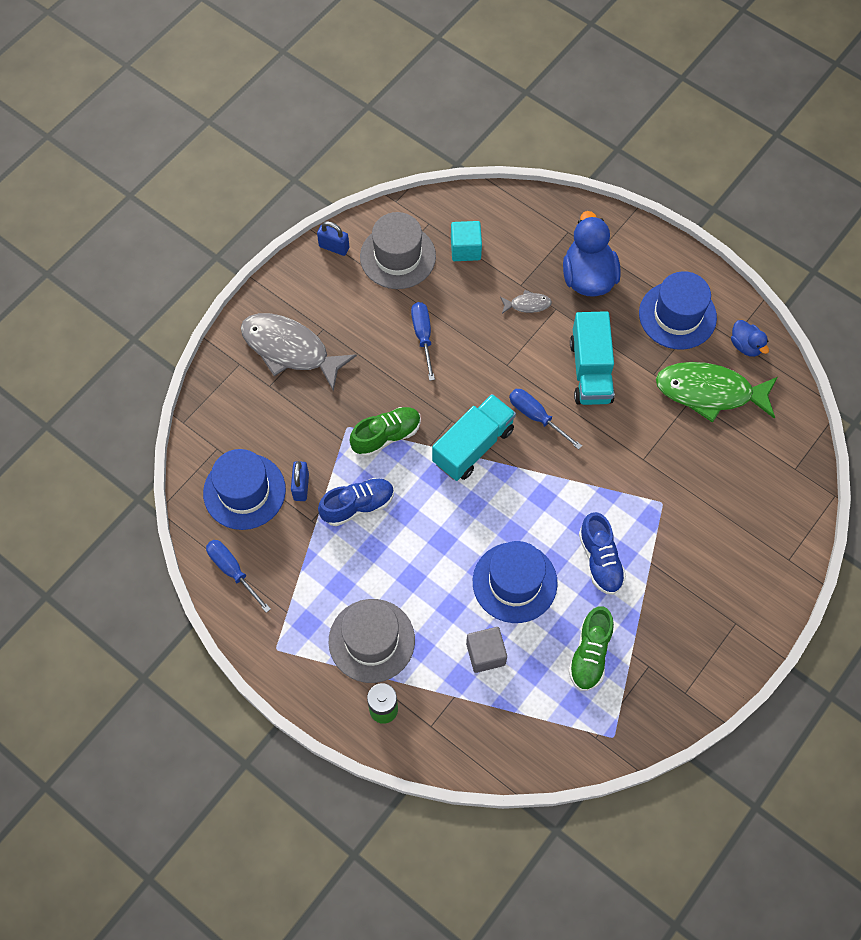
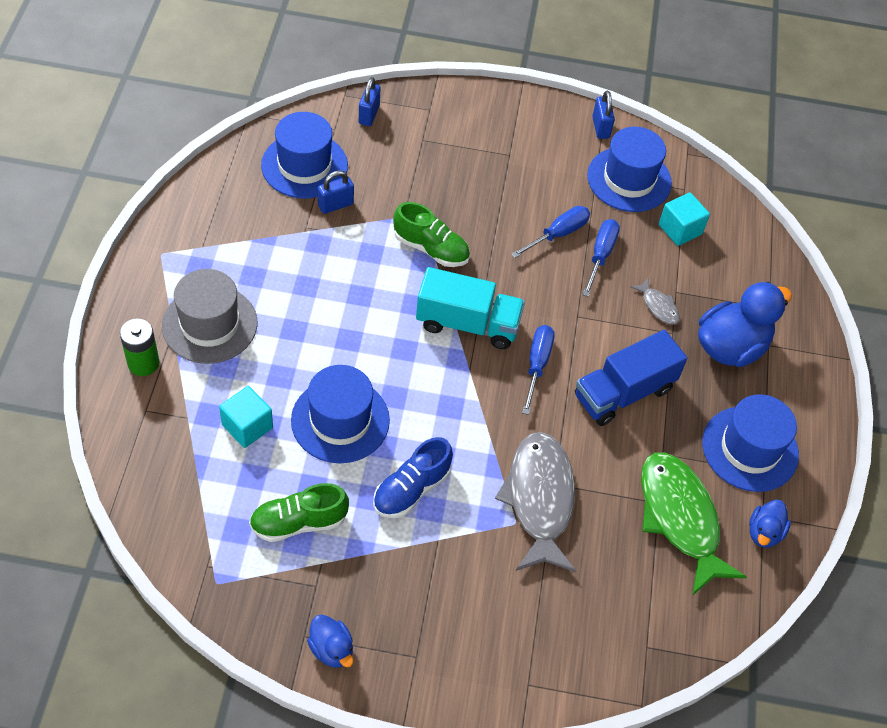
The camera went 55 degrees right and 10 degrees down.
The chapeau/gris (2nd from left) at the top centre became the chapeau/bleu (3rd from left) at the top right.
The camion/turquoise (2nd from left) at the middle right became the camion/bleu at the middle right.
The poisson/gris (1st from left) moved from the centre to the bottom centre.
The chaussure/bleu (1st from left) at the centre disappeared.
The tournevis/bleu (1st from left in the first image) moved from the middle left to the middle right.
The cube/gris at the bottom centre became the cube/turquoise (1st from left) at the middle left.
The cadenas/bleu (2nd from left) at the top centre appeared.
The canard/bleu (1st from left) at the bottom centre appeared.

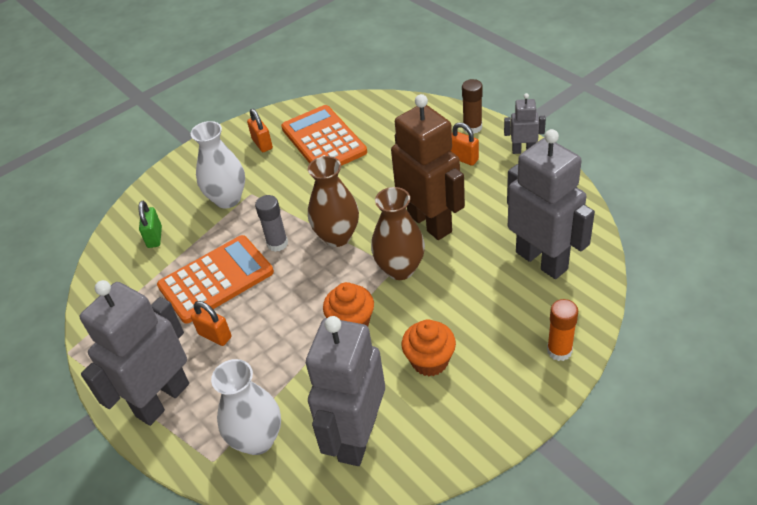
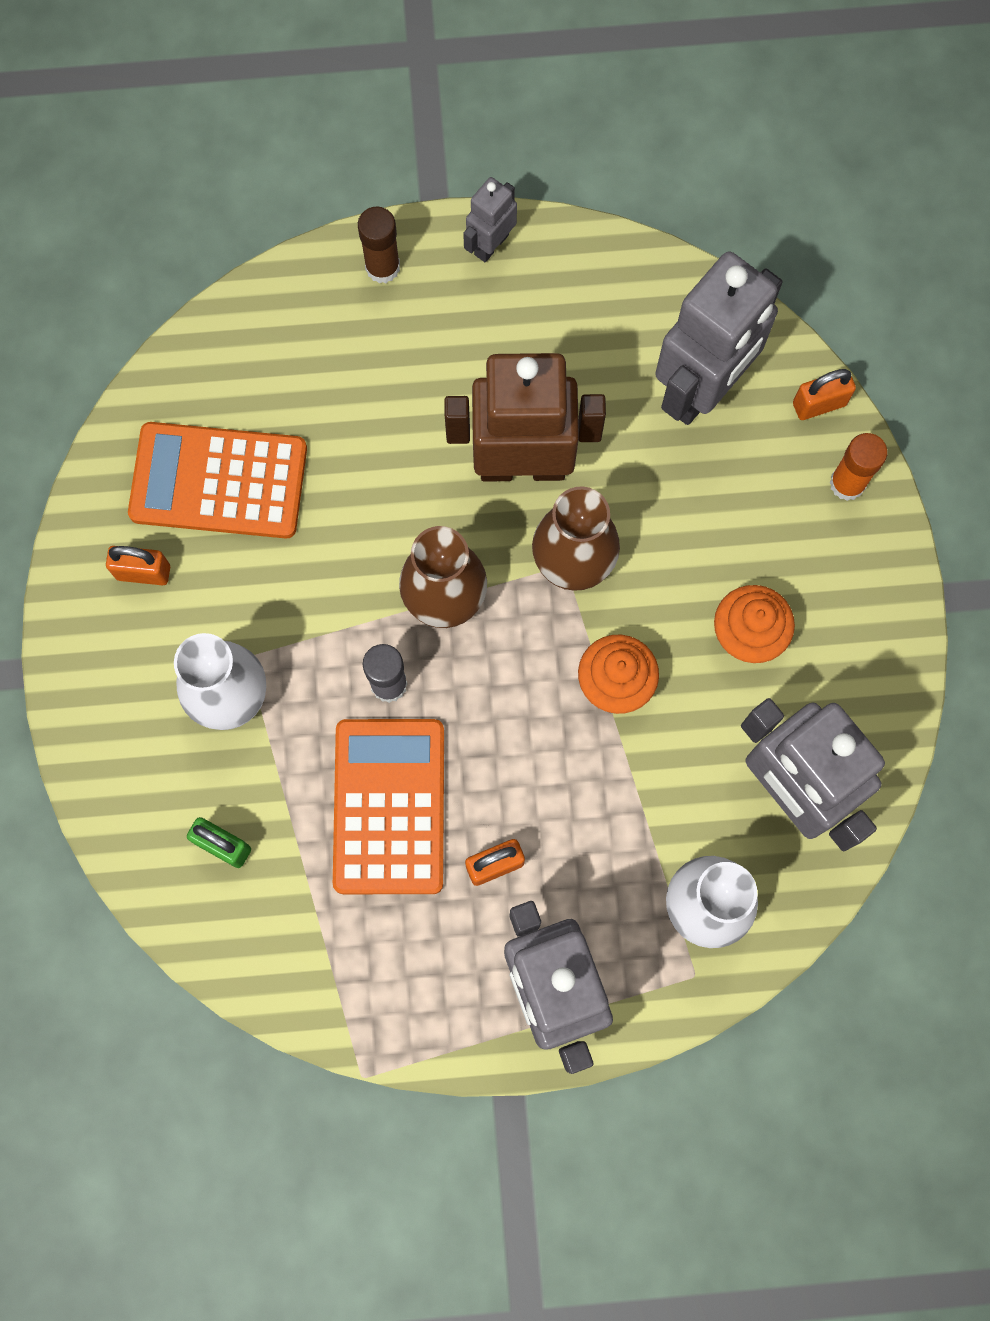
The camera went 60 degrees left and 30 degrees up.
The cadenas/orange (3rd from left) moved from the top centre to the top right.
The robot/gris (4th from left in the first image) at the middle right turned 135 degrees clockwise.

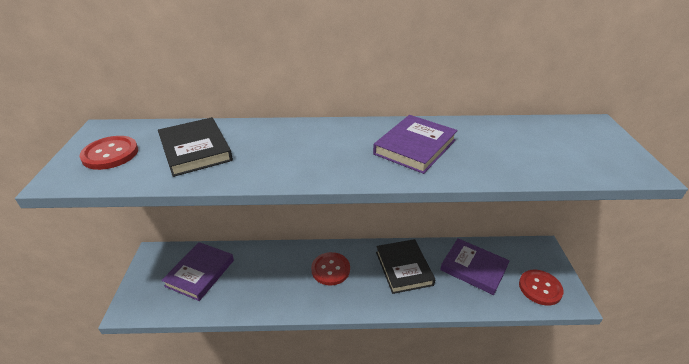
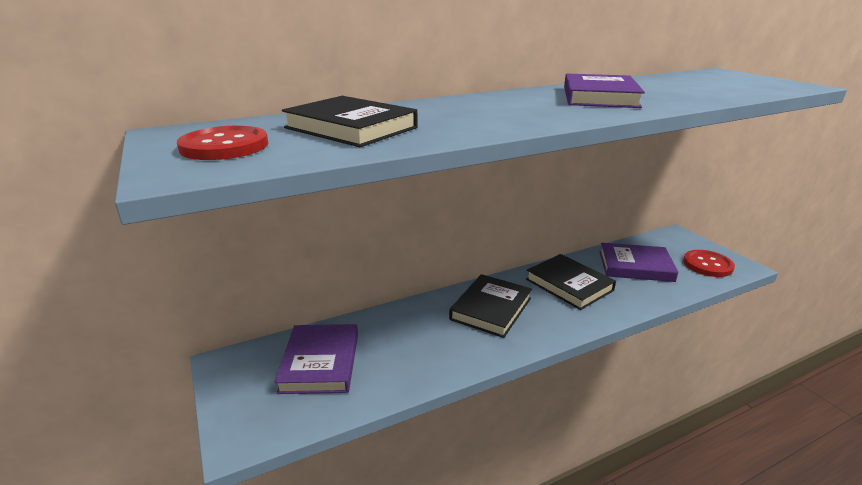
The camera went 25 degrees left and 10 degrees down.
The bouton/rouge (2nd from left) at the bottom centre was replaced by the livre/noir (2nd from left) at the centre.

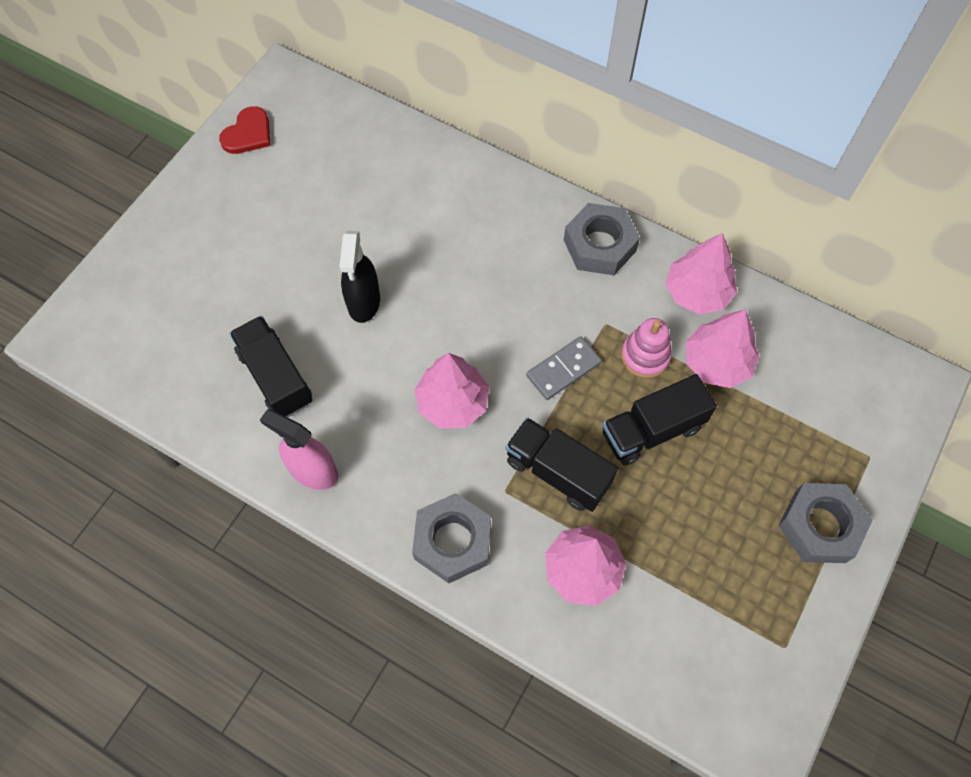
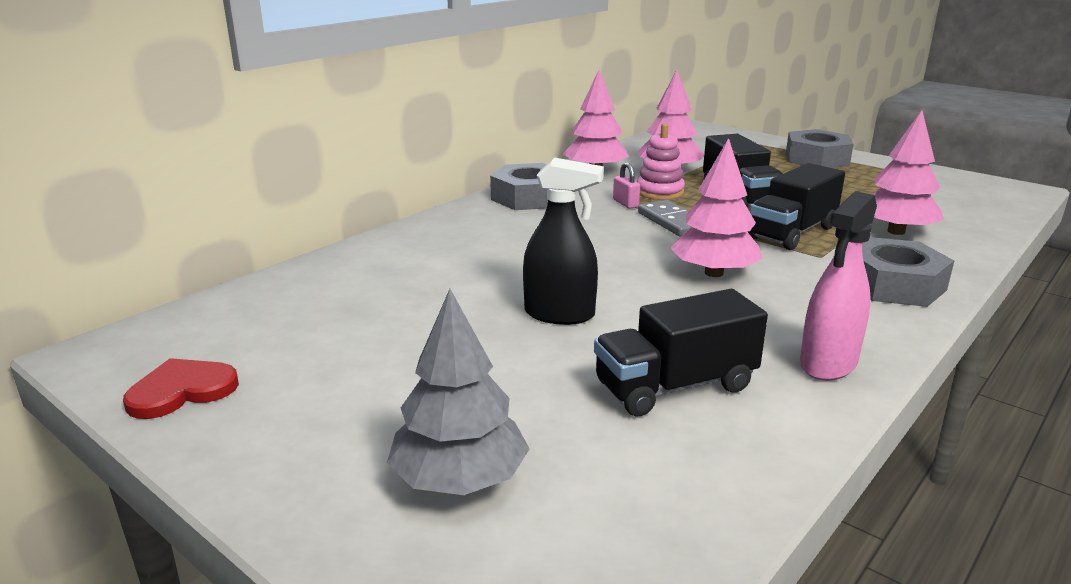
The camera went 80 degrees left and 40 degrees down.
The cœur/rouge at the top left turned 75 degrees counterclockwise.
The cadenas/rose at the top centre appeared.
The arbre/gris at the bottom centre appeared.

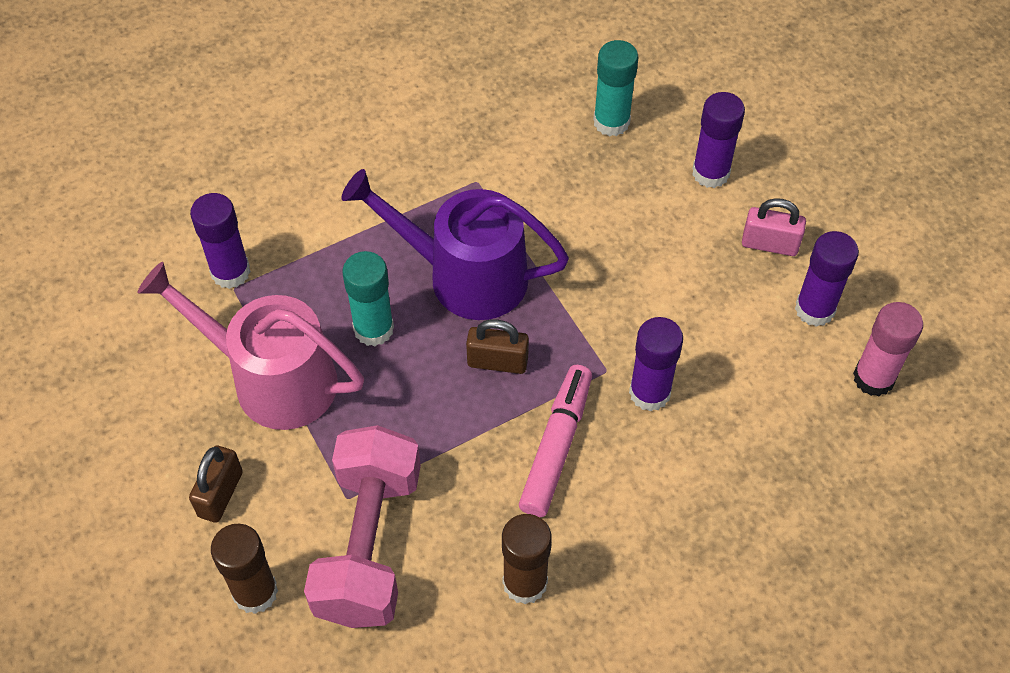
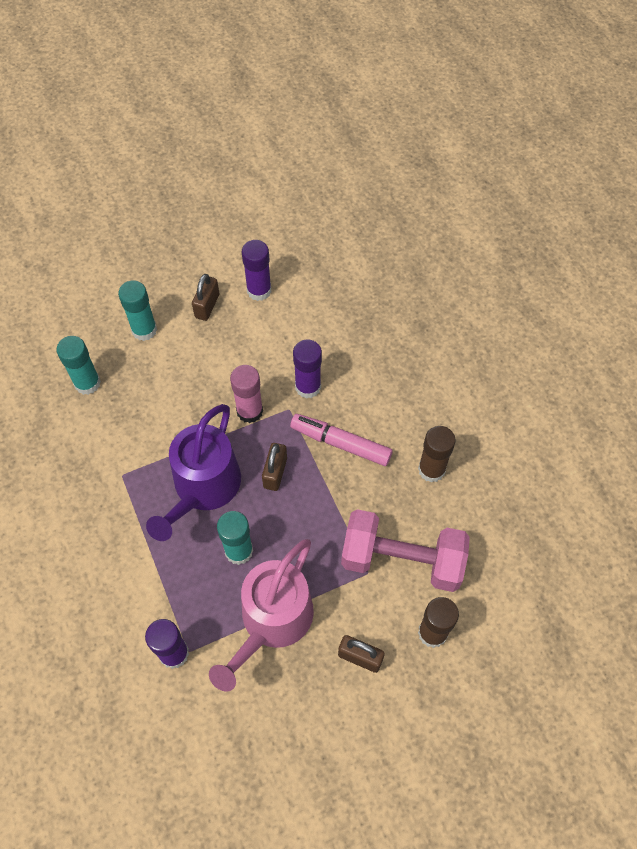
The camera went 85 degrees left and 5 degrees up.
The bâton de colle/violet (3rd from left) at the top right became the bâton de colle/turquoise (2nd from left) at the middle left.
The cadenas/rose at the middle right became the cadenas/marron (1st from left) at the middle left.
The bâton de colle/rose moved from the middle right to the centre.

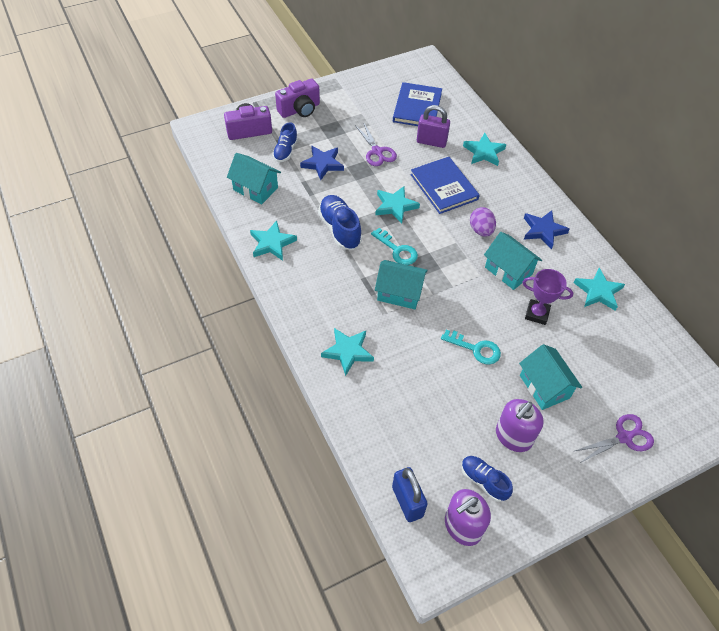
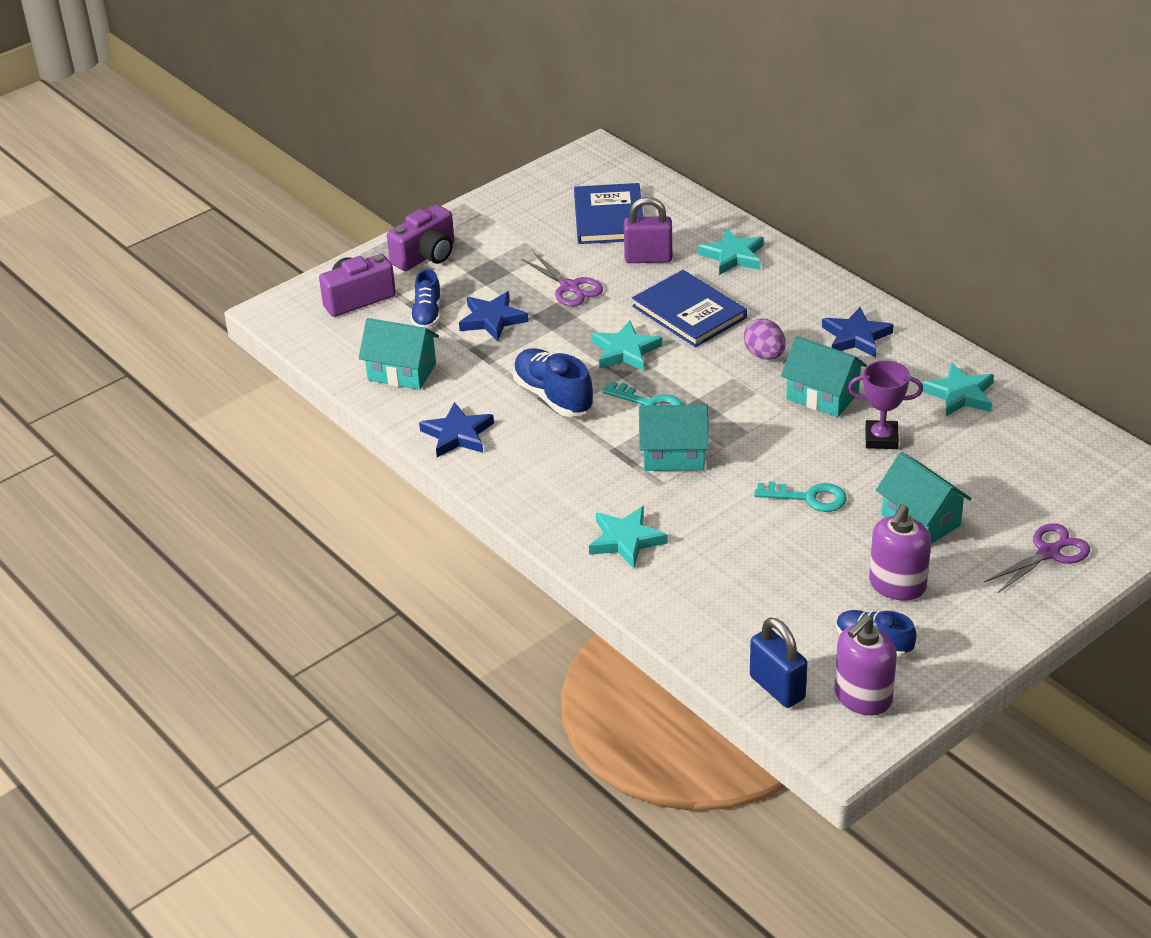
The camera went 10 degrees left and 15 degrees down.
The étoile/turquoise (1st from left) at the centre became the étoile/bleu (1st from left) at the centre.

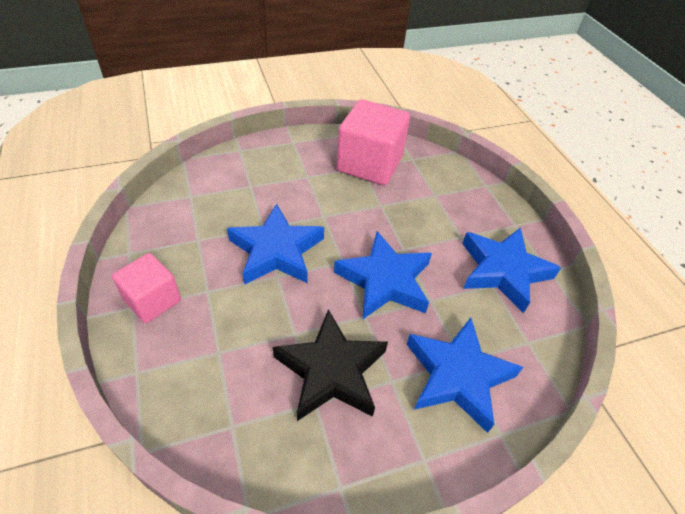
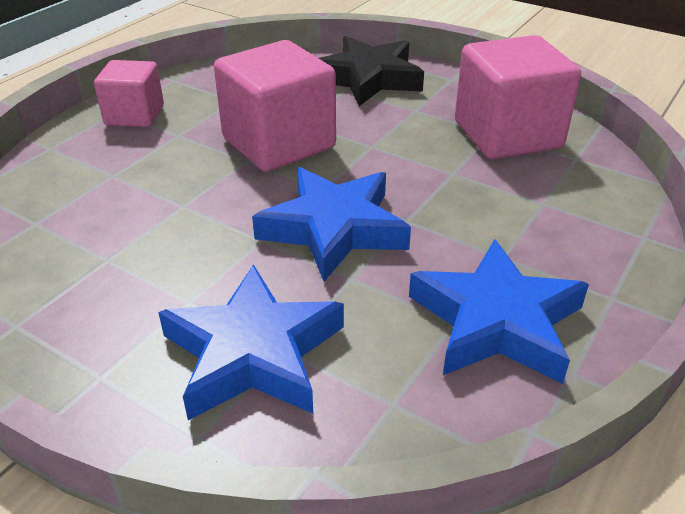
The camera went 55 degrees right and 10 degrees down.
The étoile/bleu (1st from left) at the centre was replaced by the cube/rose (2nd from left) at the top centre.
The étoile/noir moved from the bottom centre to the top centre.

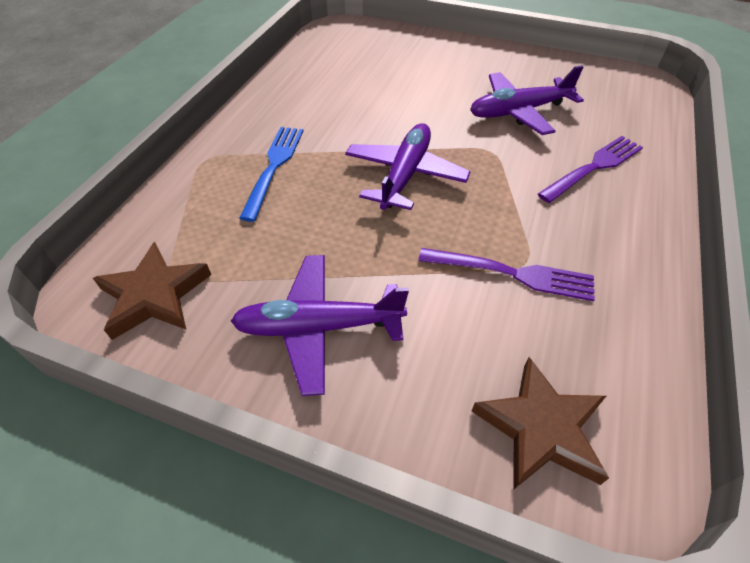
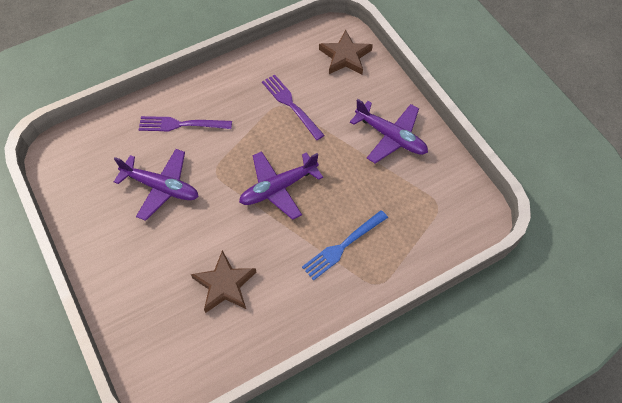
The camera went 140 degrees left and 10 degrees up.
The étoile/marron (1st from left) moved from the middle left to the bottom centre.

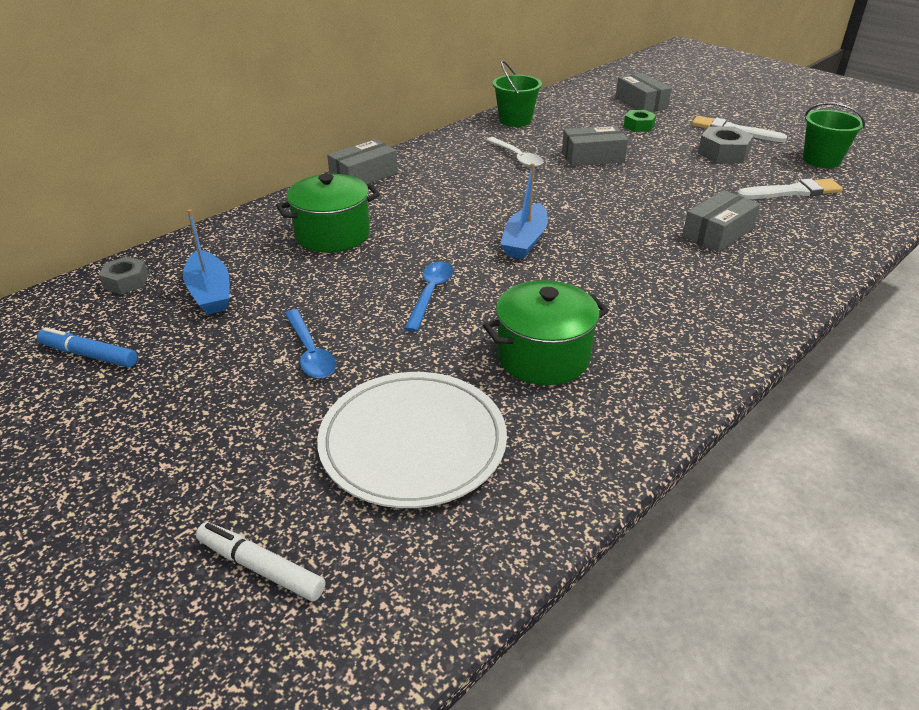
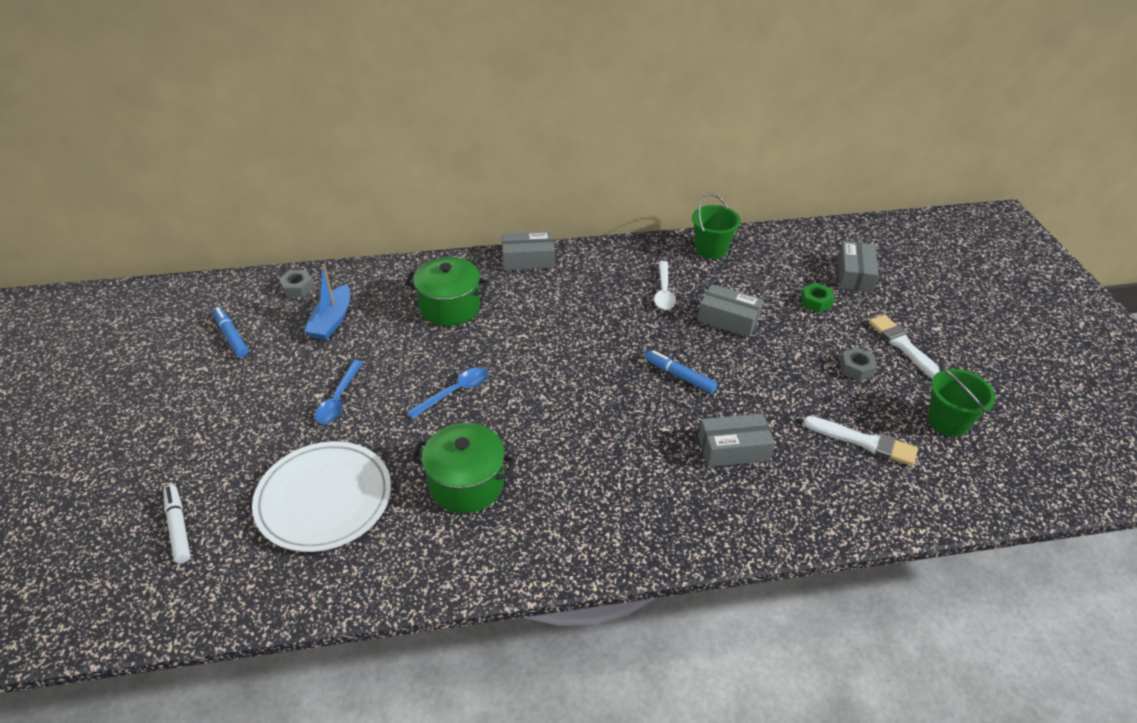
The camera went 35 degrees right and 5 degrees up.
The écrou/gris (2nd from left) at the top right changed to 0.65 times the size.
The bateau/bleu (2nd from left) at the top centre disappeared.
The feutre/bleu (2nd from left) at the centre appeared.

